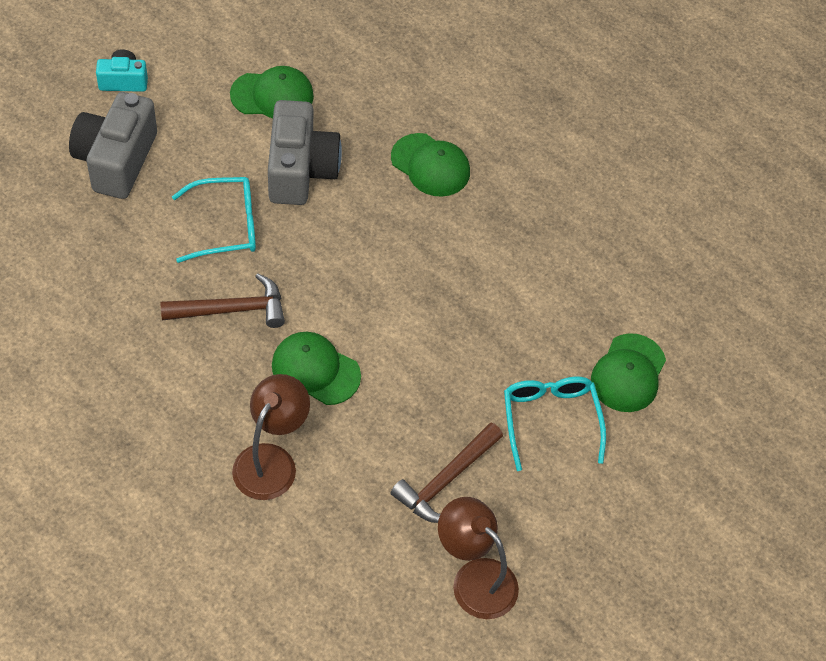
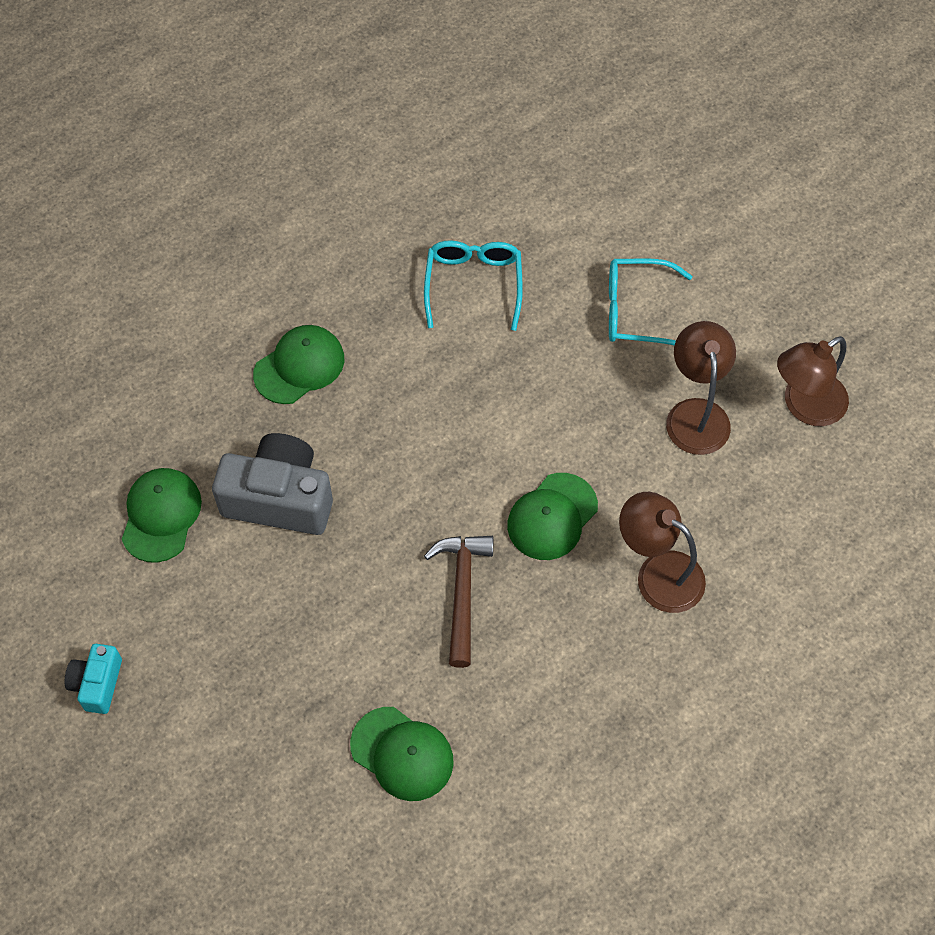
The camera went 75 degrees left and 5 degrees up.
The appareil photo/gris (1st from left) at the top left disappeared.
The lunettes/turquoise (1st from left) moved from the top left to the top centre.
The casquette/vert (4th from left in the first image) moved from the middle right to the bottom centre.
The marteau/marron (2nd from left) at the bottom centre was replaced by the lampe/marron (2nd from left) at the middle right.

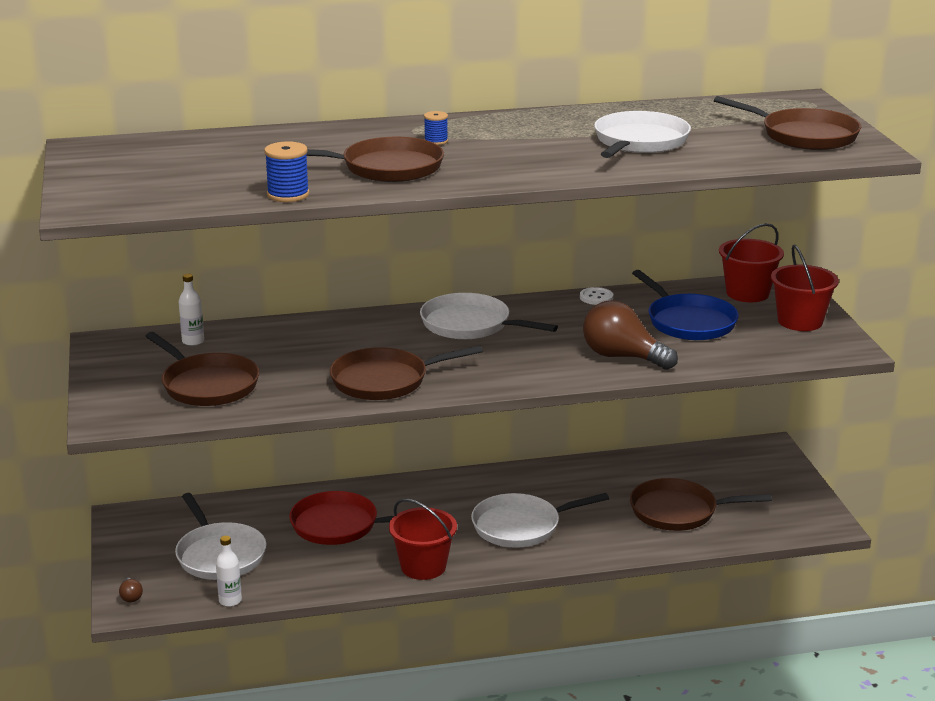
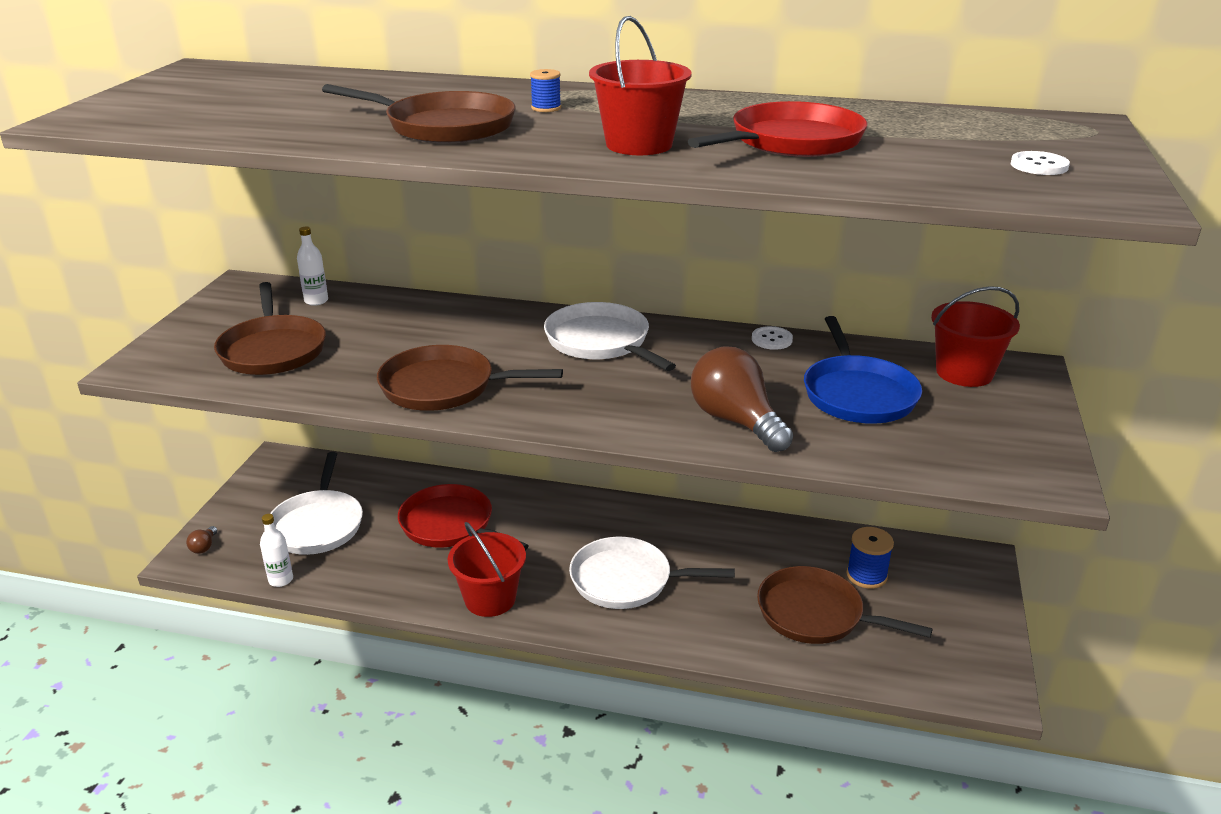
The camera went 25 degrees right and 5 degrees up.
The poêle/marron (5th from left) at the top right was replaced by the bouton/blanc (2nd from left) at the top right.
The poêle/blanc (4th from left) at the top right became the poêle/rouge (2nd from left) at the top centre.
The bobine/bleu (1st from left in the first image) moved from the top left to the bottom right.
The seau/rouge (3rd from left in the first image) moved from the middle right to the top centre.

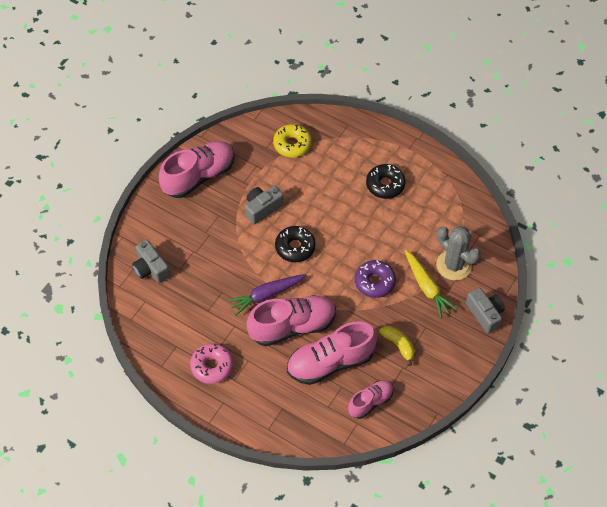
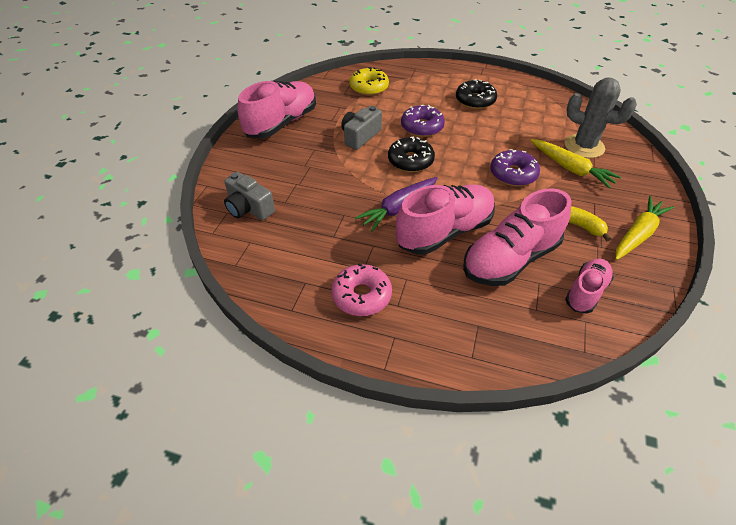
The camera went 15 degrees left and 10 degrees down.
The appareil photo/gris (3rd from left) at the middle right disappeared.
The beignet/violet (1st from left) at the top centre appeared.
The carotte/jaune (2nd from left) at the middle right appeared.

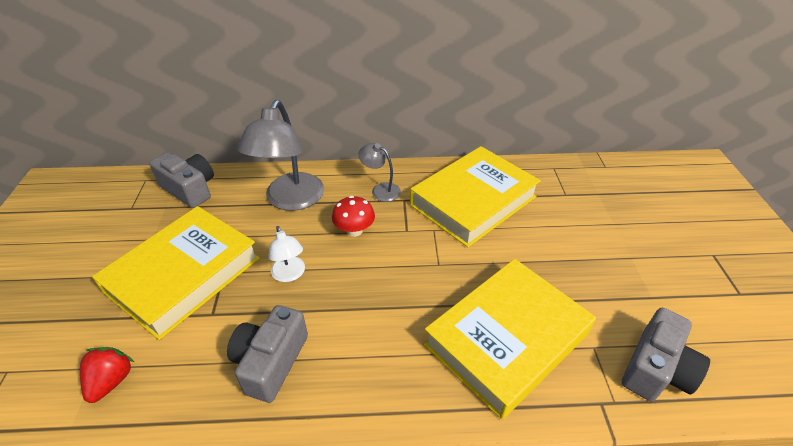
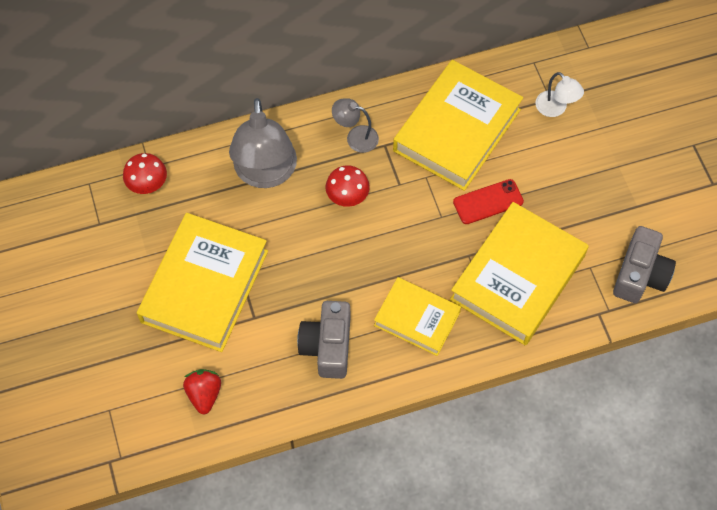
The camera went 15 degrees left and 20 degrees up.
The appareil photo/gris (1st from left) at the middle left was replaced by the champignon/rouge (1st from left) at the middle left.
The lampe/blanc moved from the centre to the top right.
The téléphone/rouge at the middle right appeared.
The livre/jaune (2nd from left) at the centre appeared.

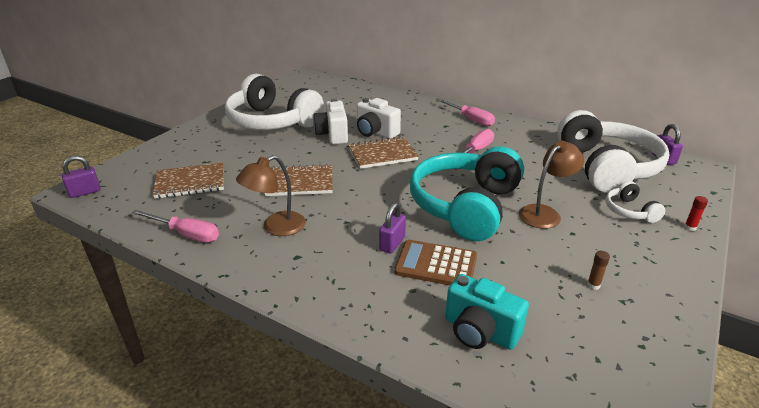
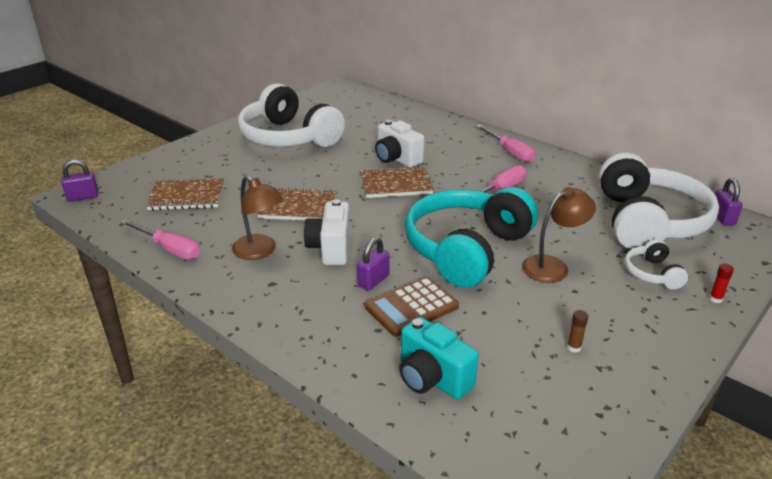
The camera went 10 degrees right and 0 degrees up.
The appareil photo/blanc (1st from left) moved from the top centre to the centre.
The lampe/marron (1st from left) at the centre turned 105 degrees counterclockwise.
The calculatrice/marron at the centre turned 60 degrees counterclockwise.

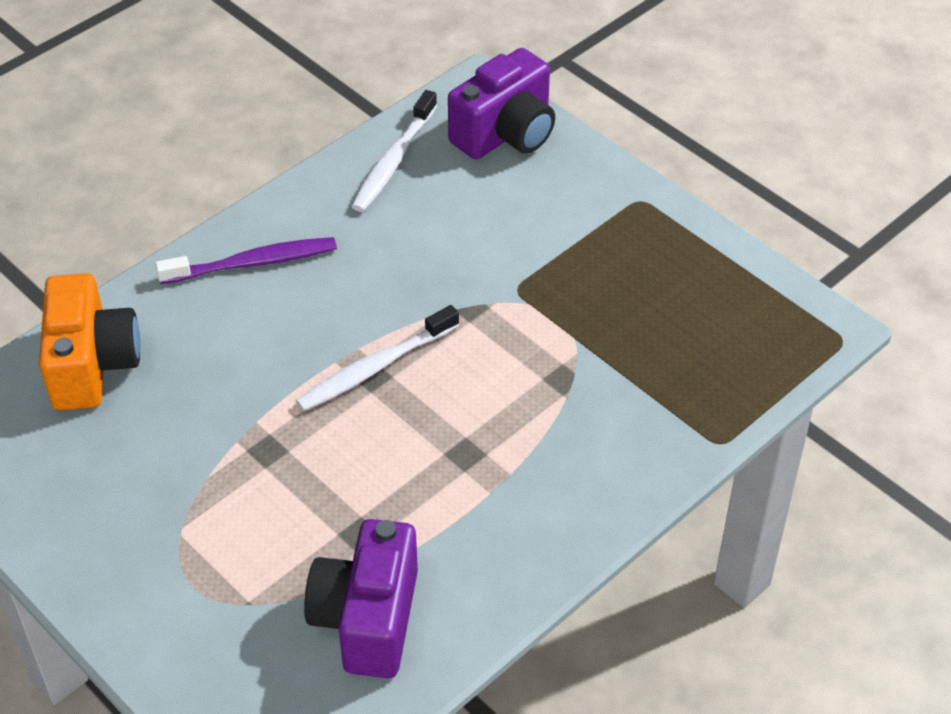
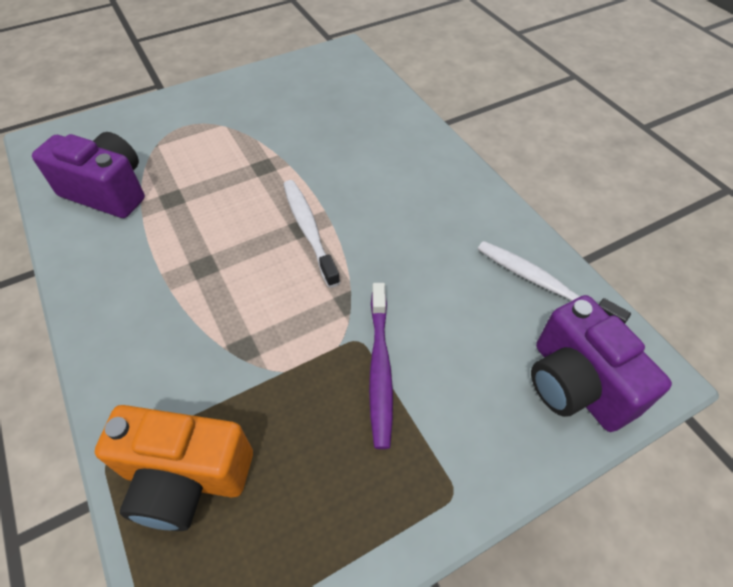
The camera went 105 degrees right and 5 degrees up.
The brosse à dents/violet moved from the middle left to the centre.
The appareil photo/orange moved from the middle left to the bottom left.

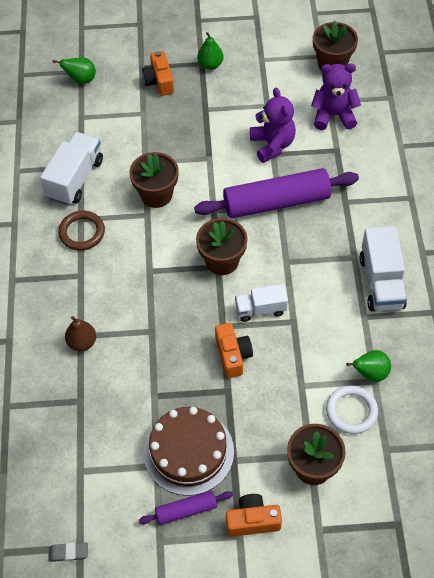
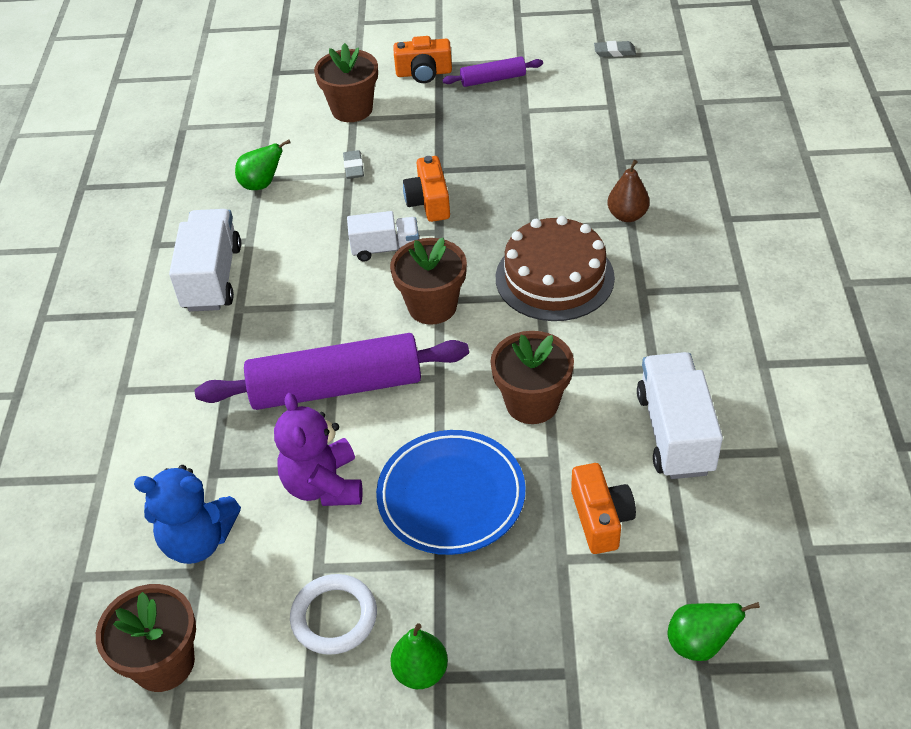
The camera went 175 degrees left and 10 degrees down.
The appareil photo/orange (1st from left in the first image) moved from the top centre to the bottom centre.
The ours en peluche/violet (2nd from left) at the top right became the ours en peluche/bleu at the bottom left.
The camion/blanc (1st from left in the first image) at the top left turned 150 degrees clockwise.
The anneau/marron at the middle left disappeared.
The anneau/blanc moved from the bottom right to the bottom centre.
The gâteau/marron moved from the bottom centre to the centre.
The gomme/gris (1st from left) at the top centre appeared.
The assiette/bleu at the bottom centre appeared.

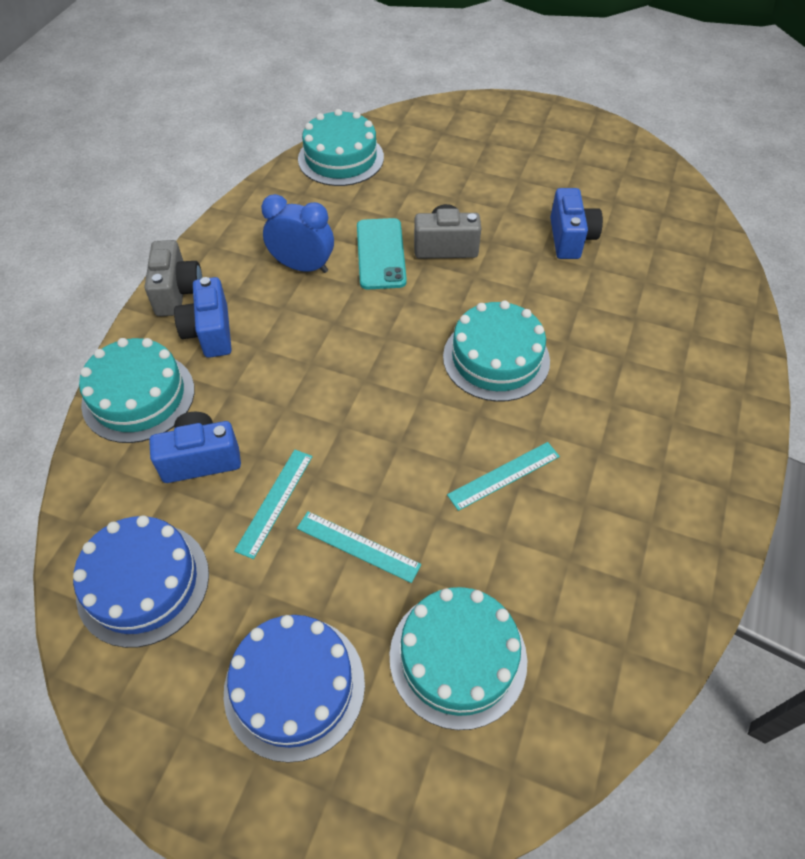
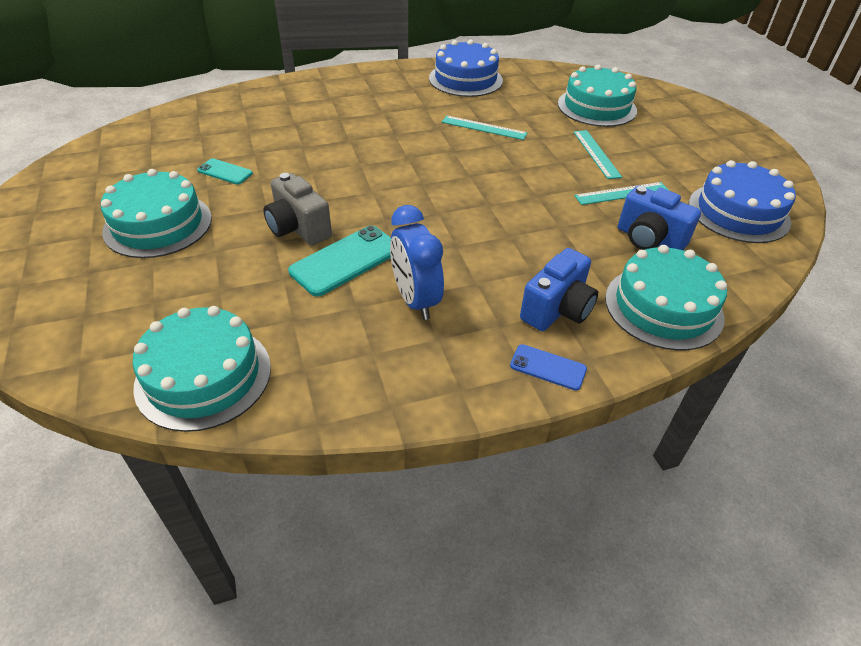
The camera went 130 degrees left and 10 degrees down.
The appareil photo/bleu (3rd from left) at the top right was replaced by the téléphone/turquoise (1st from left) at the top left.
The appareil photo/gris (1st from left) at the top left was replaced by the téléphone/bleu at the centre.
The gâteau/turquoise (4th from left in the first image) moved from the centre to the top left.
The gâteau/bleu (2nd from left in the first image) moved from the bottom centre to the top centre.

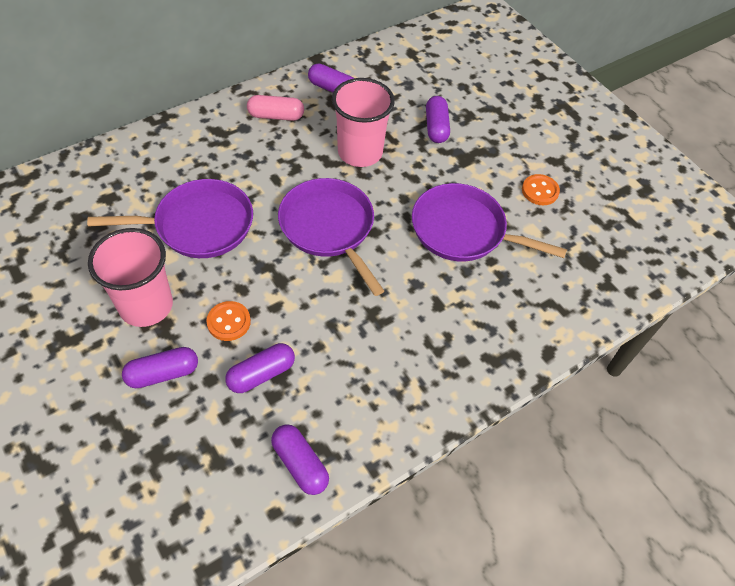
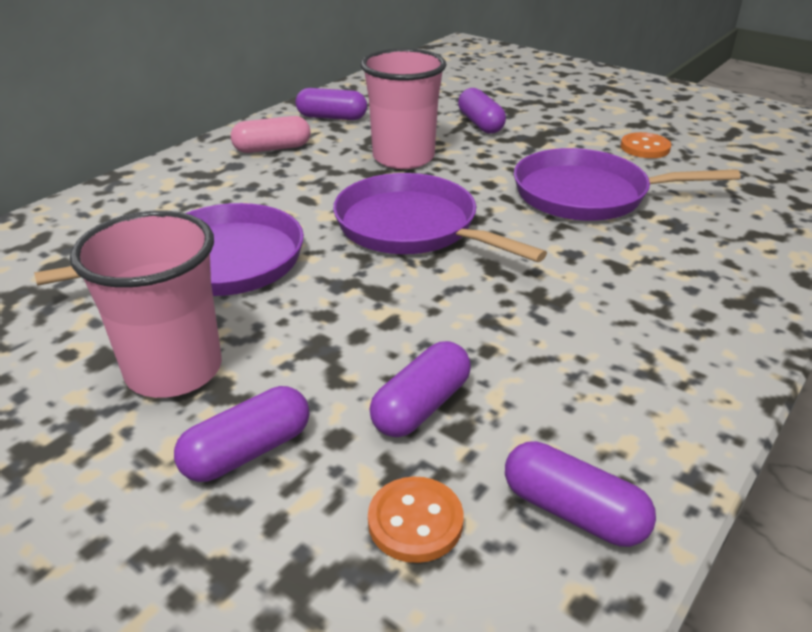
The camera went 15 degrees left and 20 degrees down.
The bouton/orange (1st from left) moved from the middle left to the bottom centre.

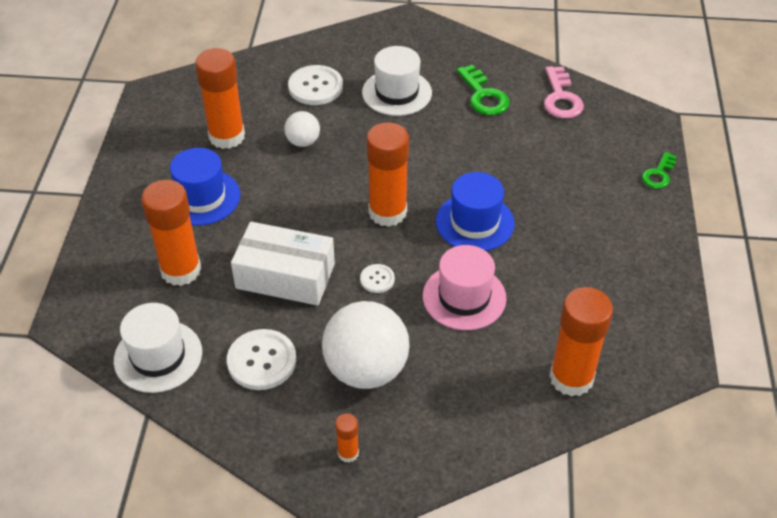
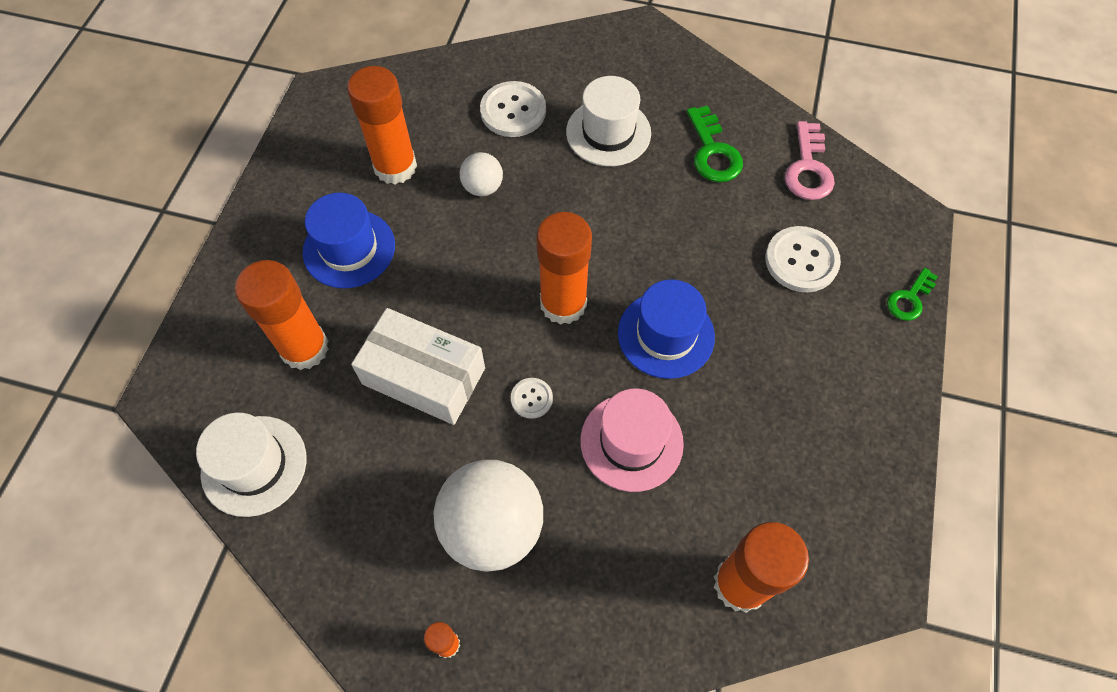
The camera went 10 degrees right and 15 degrees up.
The bouton/blanc (1st from left in the first image) moved from the bottom centre to the middle right.

